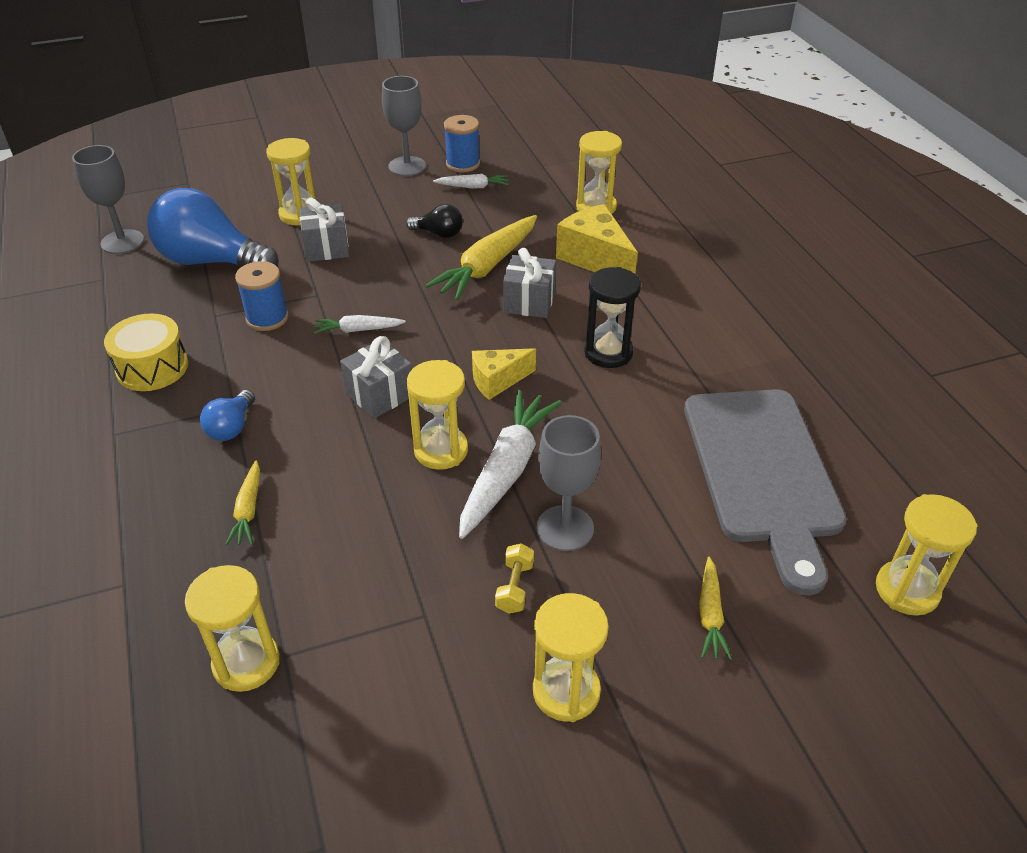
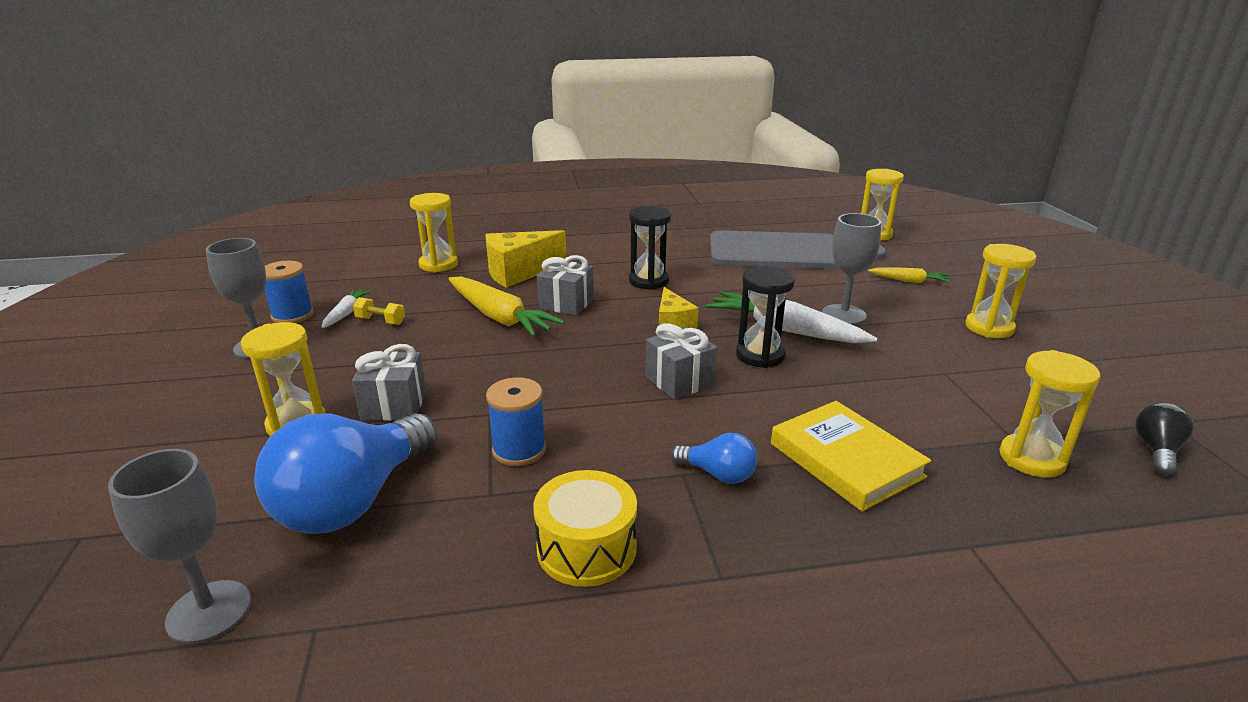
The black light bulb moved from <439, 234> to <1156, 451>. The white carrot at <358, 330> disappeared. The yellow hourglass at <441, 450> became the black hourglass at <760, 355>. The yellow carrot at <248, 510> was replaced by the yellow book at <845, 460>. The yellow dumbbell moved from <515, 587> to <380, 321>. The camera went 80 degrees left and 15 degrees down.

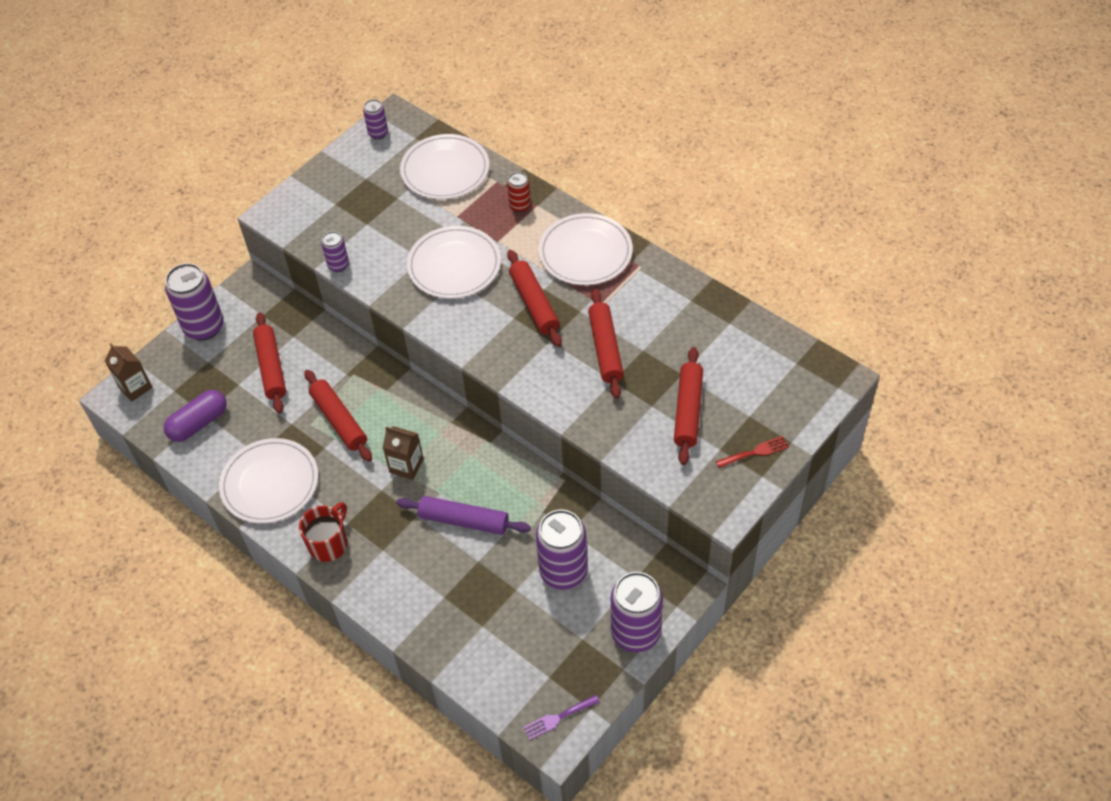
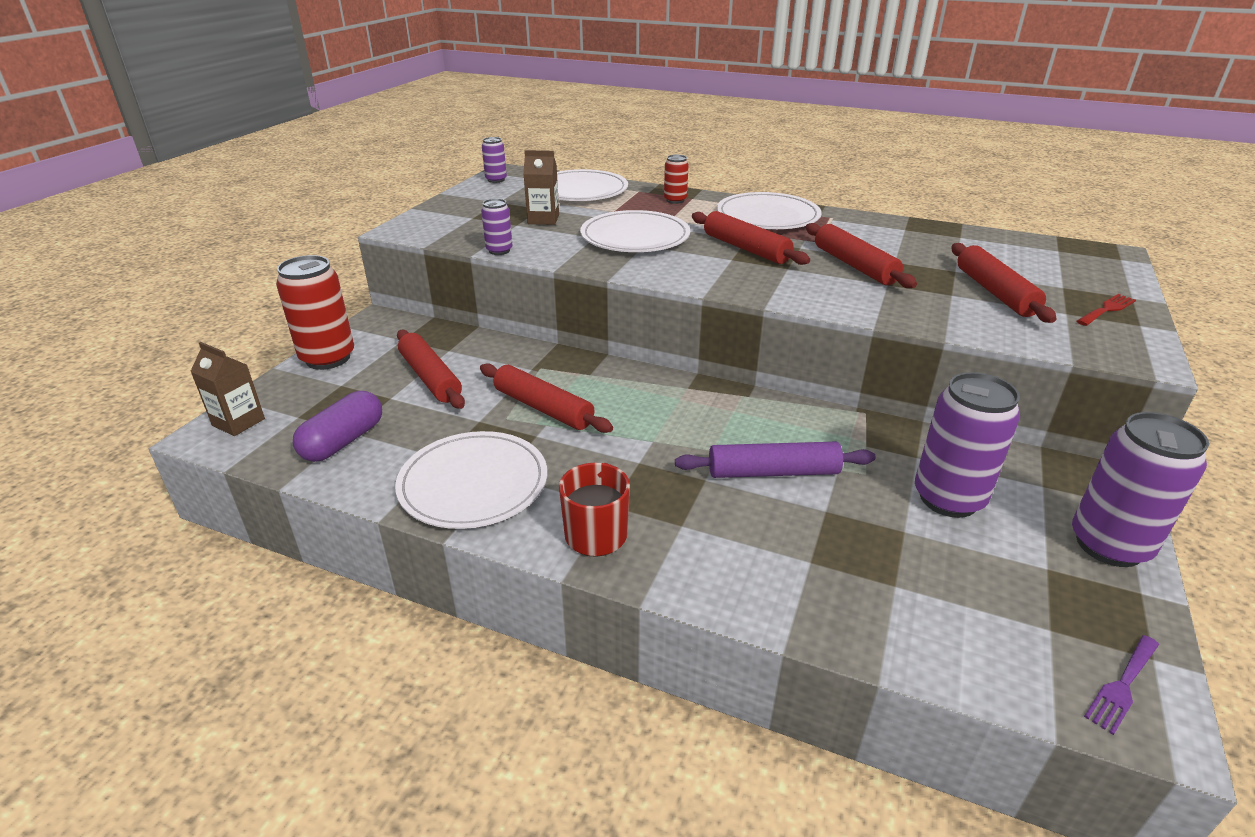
The purple can at <204, 327> became the red can at <328, 358>. The brown carton moved from <406, 466> to <543, 219>. The camera went 20 degrees left and 20 degrees down.

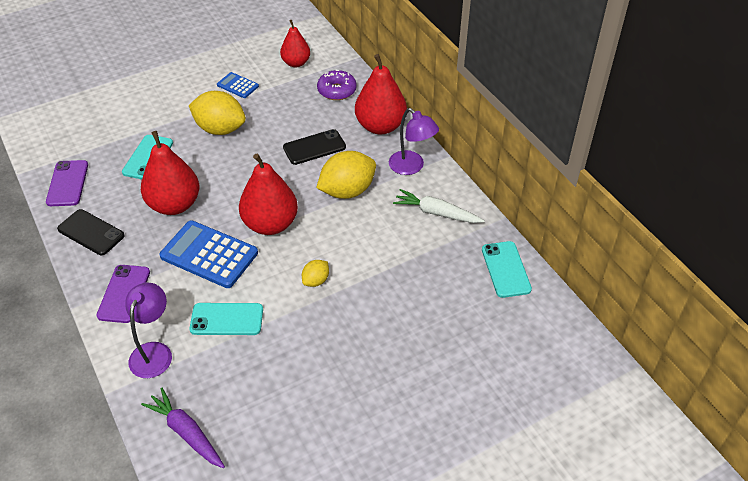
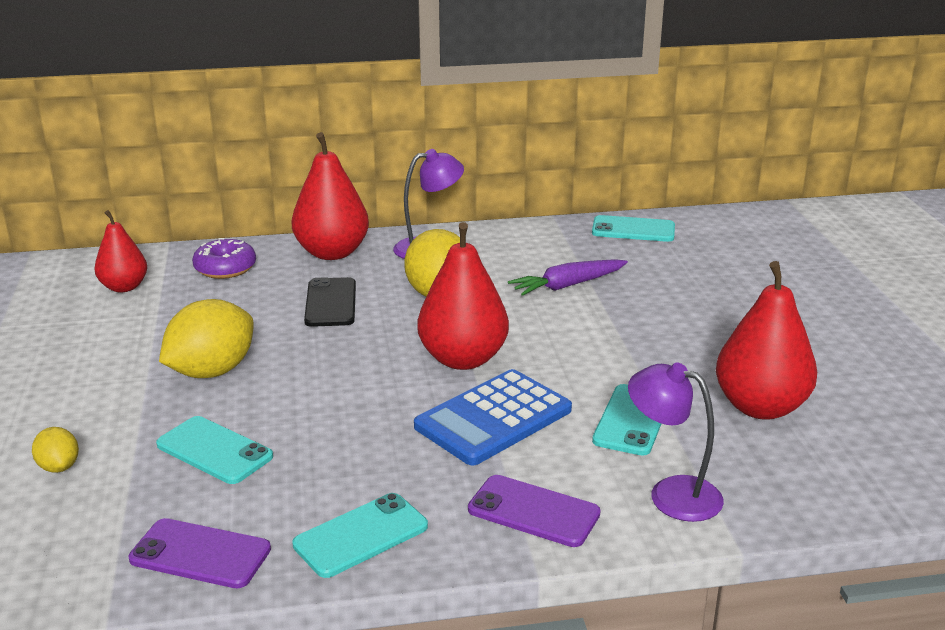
The blue calculator at <238, 85> disappeared. The red pear moved from <174, 205> to <760, 407>. The white carrot at <436, 213> disappeared. The black phone at <91, 232> became the turquoise phone at <361, 535>. The yellow lemon moved from <316, 281> to <59, 467>. The purple carrot moved from <186, 432> to <567, 285>. The camera went 70 degrees left and 20 degrees down.

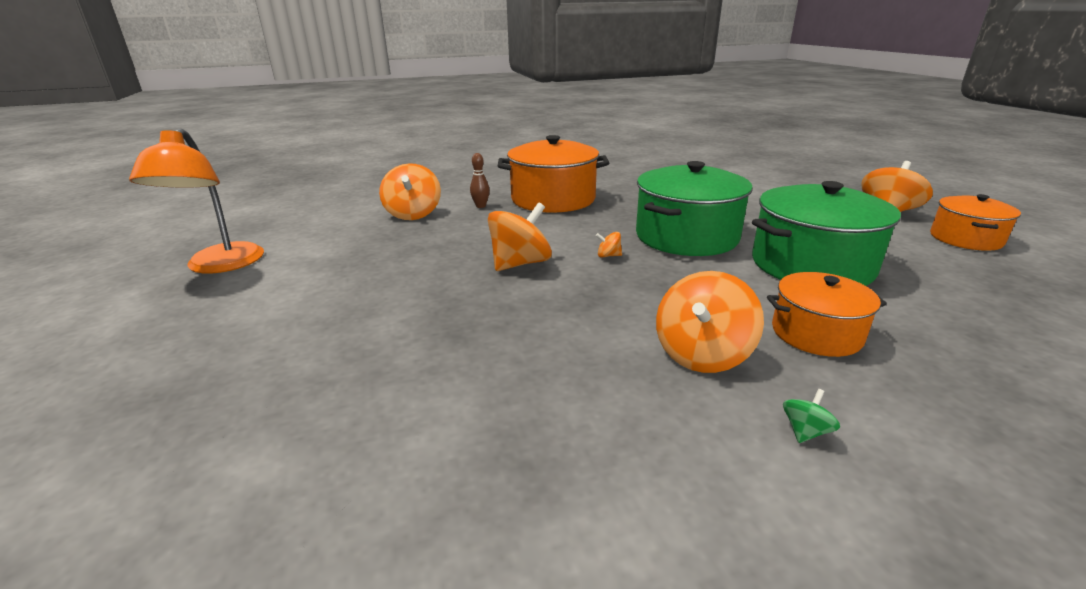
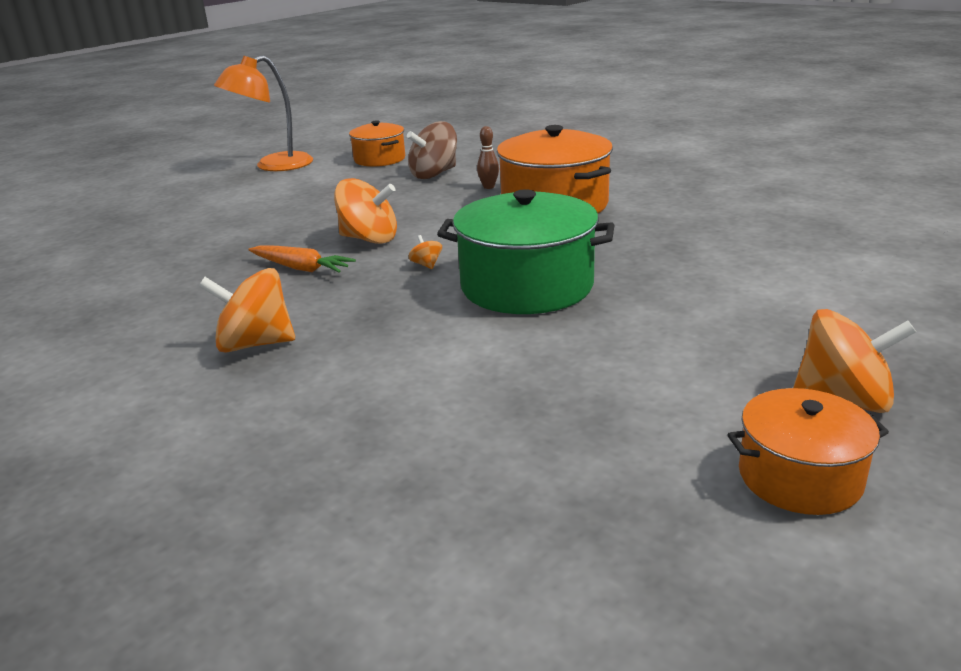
The orange spinning top at <413, 214> became the brown spinning top at <434, 174>. The green pot at <811, 265> disappeared. The orange pot moved from <816, 333> to <379, 159>. The green spinning top at <805, 431> disappeared. The orange carrot at <301, 268> appeared. The camera went 60 degrees right and 0 degrees up.

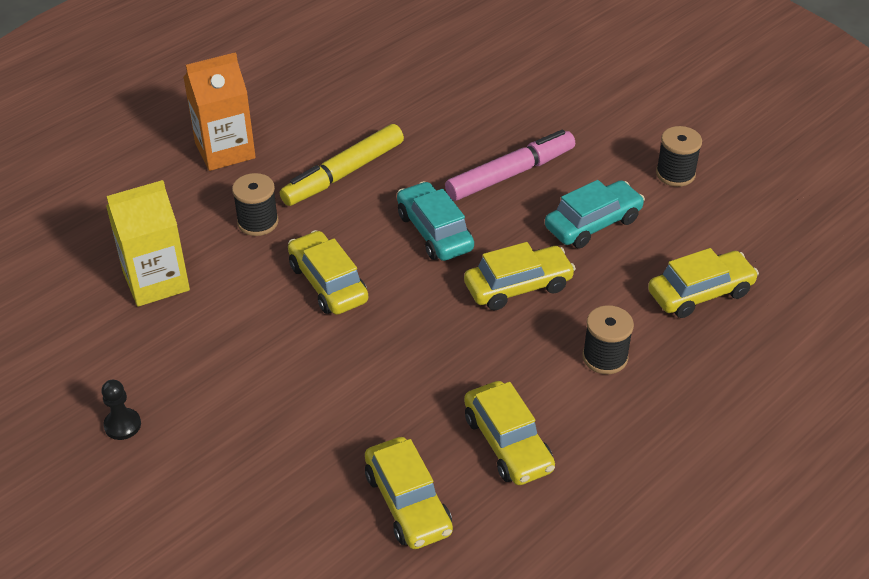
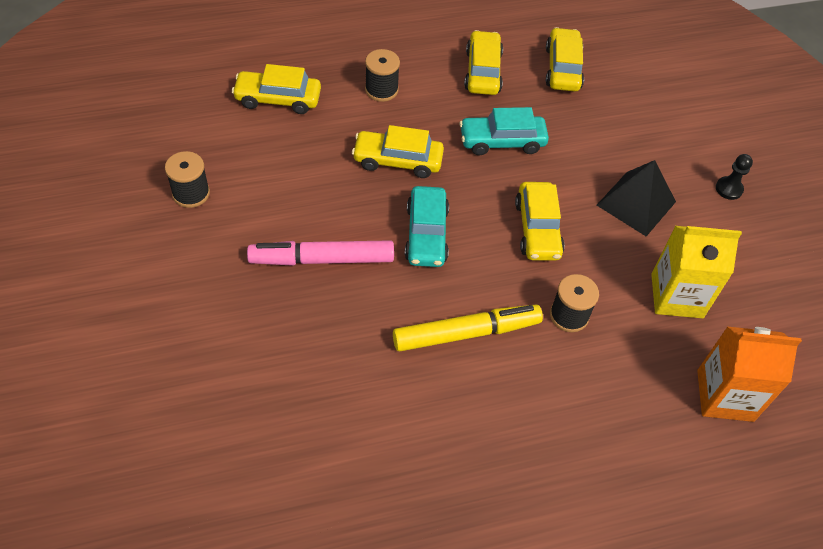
The orange carton moved from <225, 150> to <725, 395>. The turquoise car moved from <593, 224> to <502, 141>. The black pyramid at <636, 203> appeared. The camera went 155 degrees left and 10 degrees up.

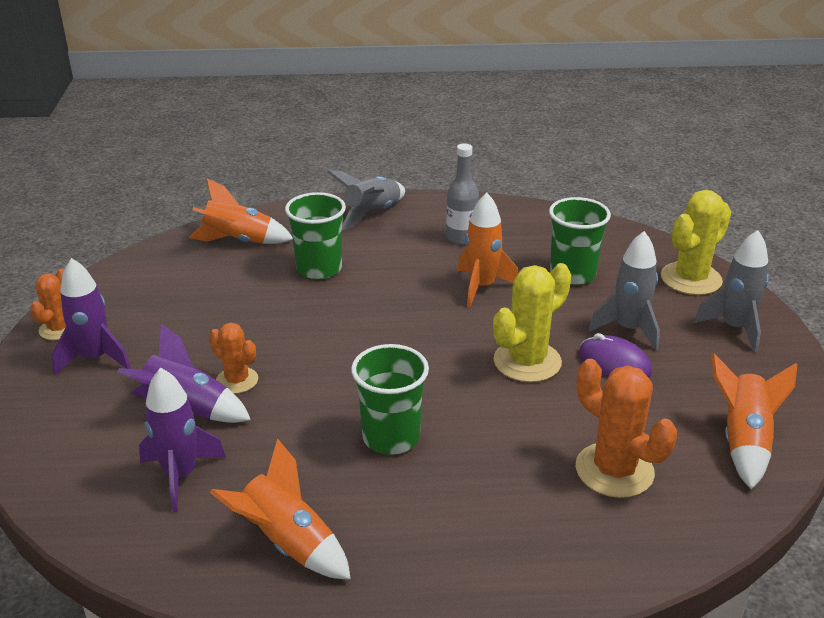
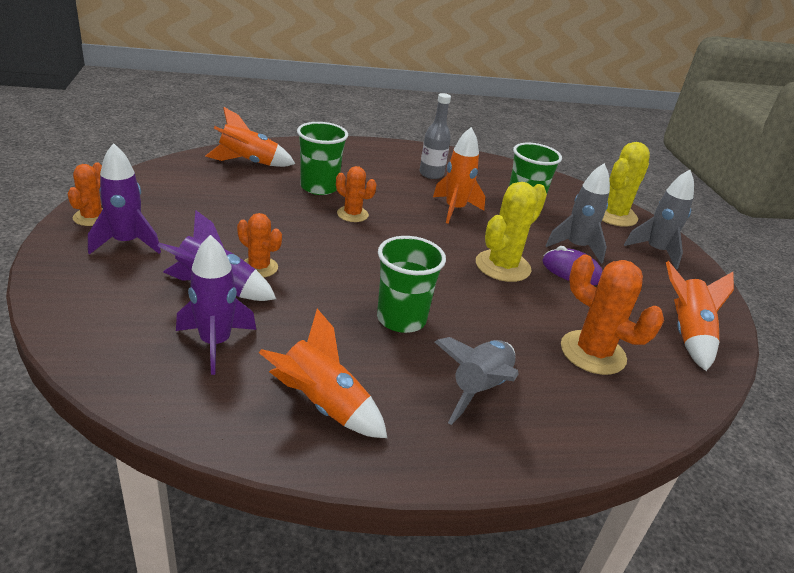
The grey rocket moved from <372, 213> to <479, 389>. The orange cactus at <352, 214> appeared. The camera went 10 degrees left and 0 degrees up.

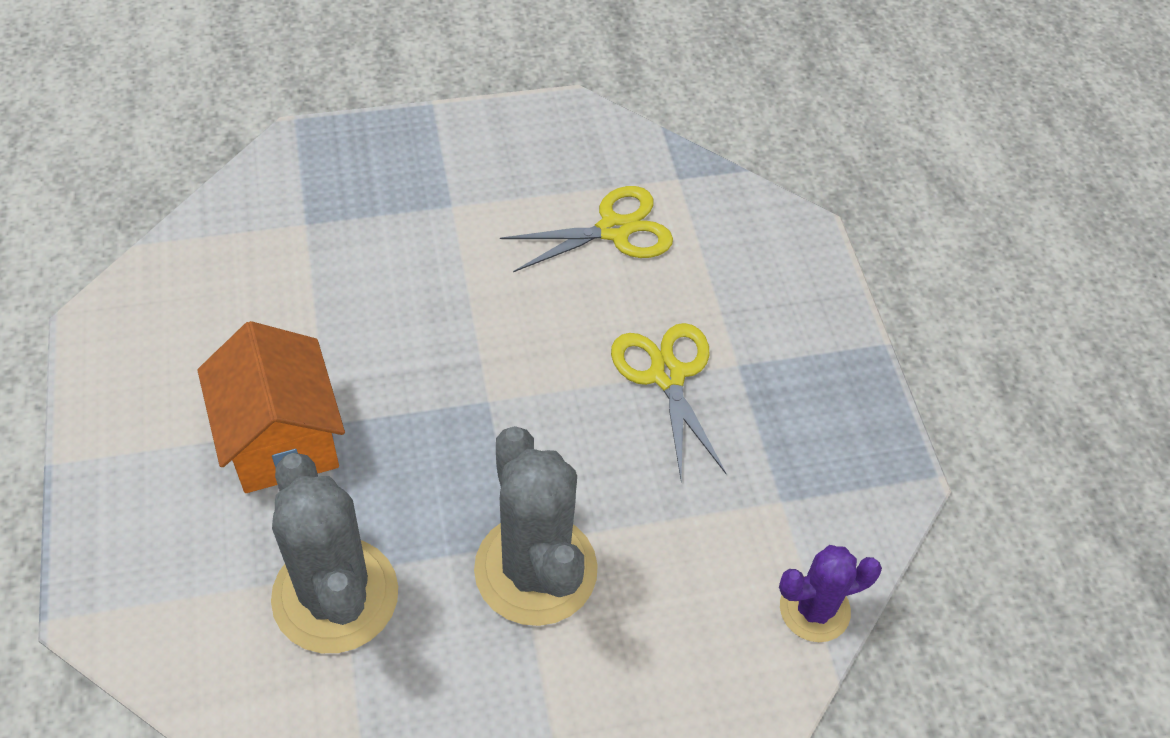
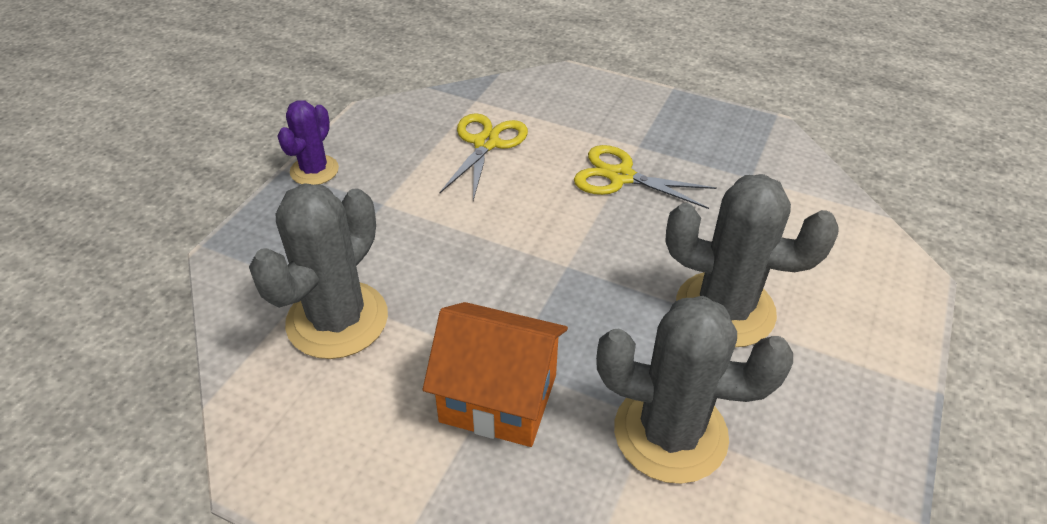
The purple cactus moved from <814, 609> to <314, 170>. The grey cactus at <337, 320> appeared. The camera went 50 degrees left and 10 degrees down.

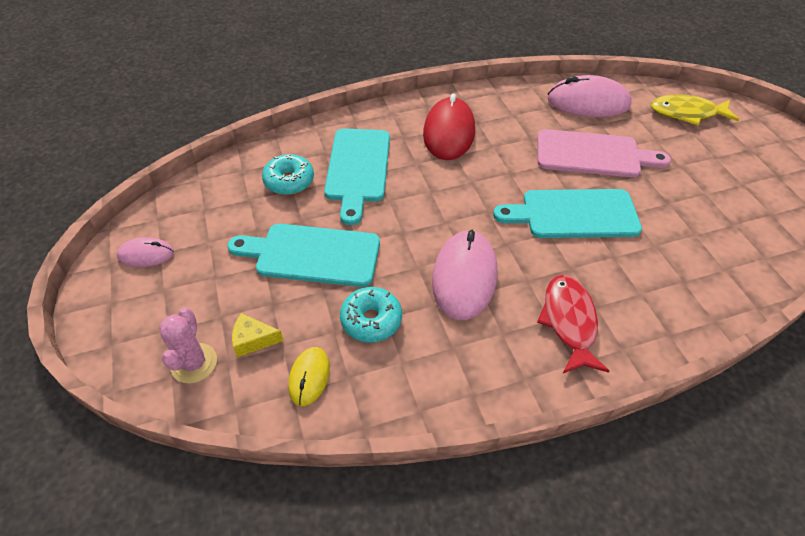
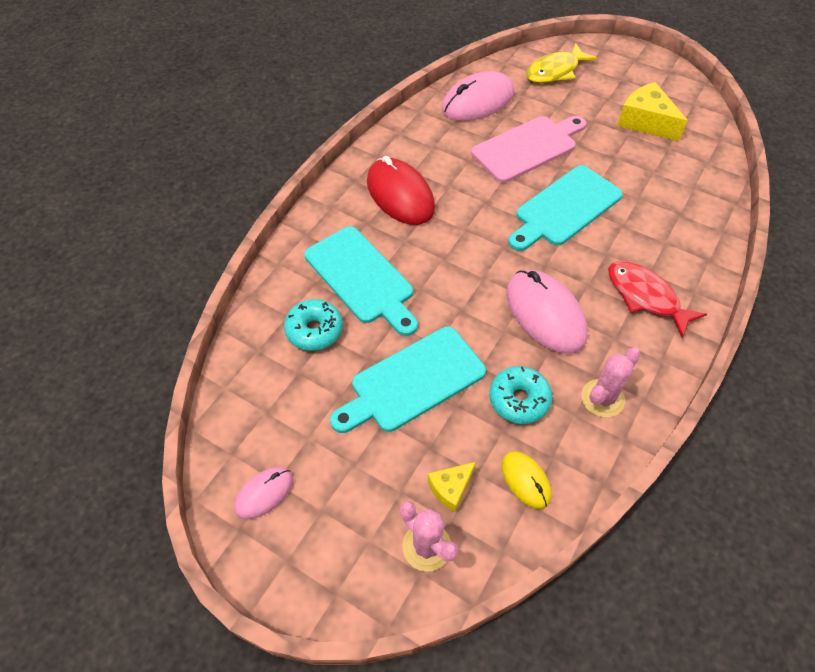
The yellow cheese at <645, 121> appeared. The pink cactus at <602, 398> appeared. The camera went 40 degrees left and 5 degrees up.

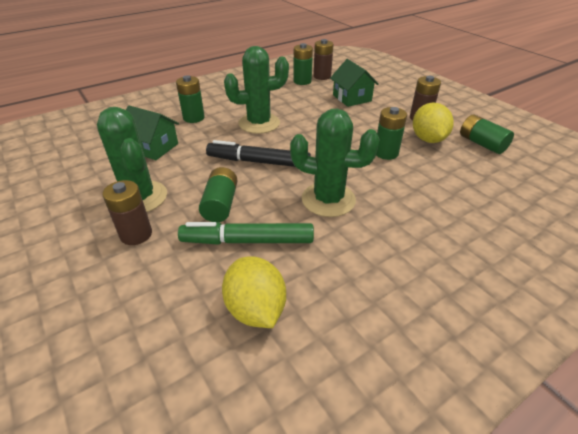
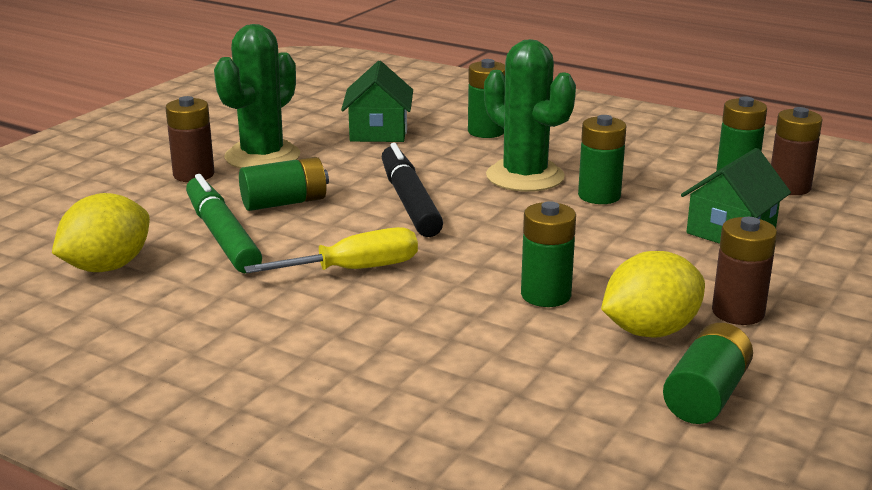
The green cactus at <328, 200> was replaced by the yellow screwdriver at <355, 270>. The green battery at <599, 196> appeared. The camera went 65 degrees right and 15 degrees down.

